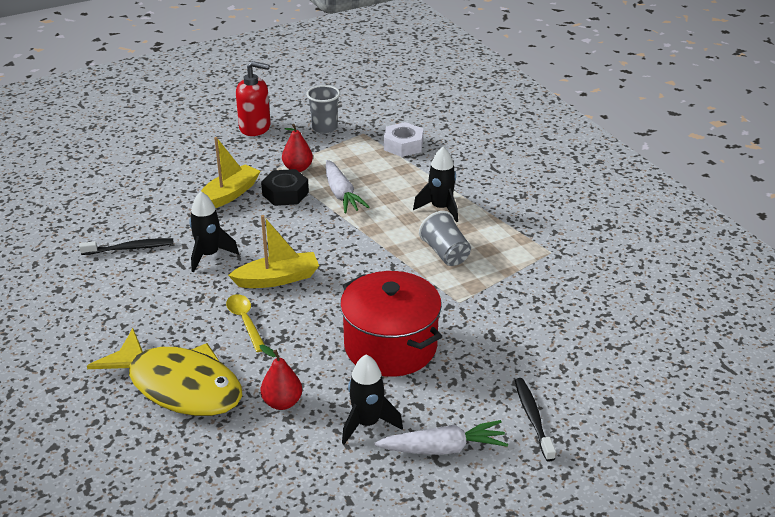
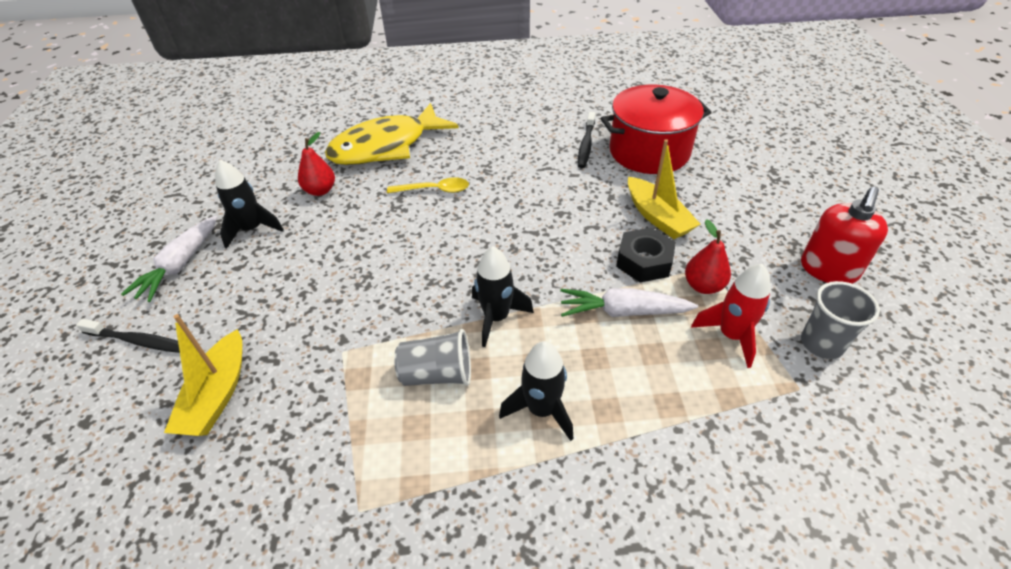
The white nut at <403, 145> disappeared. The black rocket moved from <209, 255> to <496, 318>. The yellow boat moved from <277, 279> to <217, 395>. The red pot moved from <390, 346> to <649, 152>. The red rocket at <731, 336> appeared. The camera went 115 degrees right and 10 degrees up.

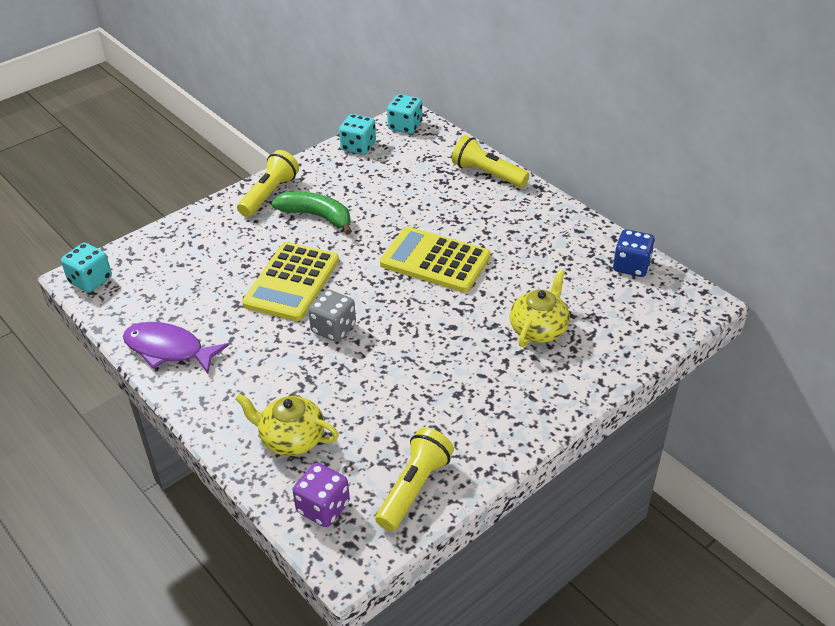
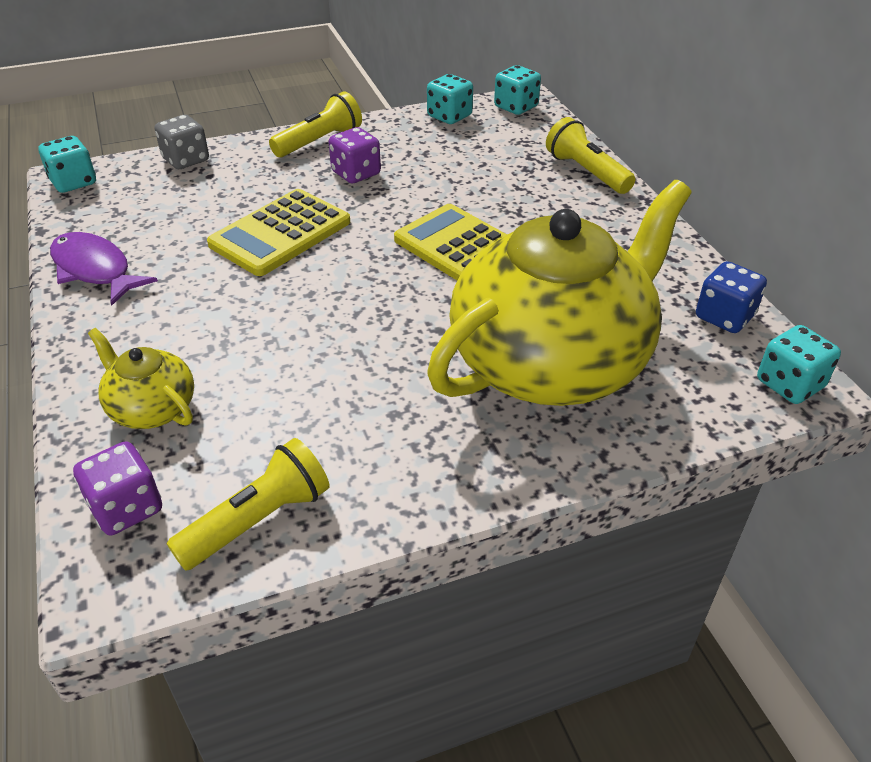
The green banana at <317, 216> was replaced by the purple dice at <356, 173>. The yellow teapot at <539, 329> changed to 2.34 times the size. The grey dice moved from <333, 329> to <186, 160>. The turquoise dice at <789, 384> appeared. The camera went 20 degrees right and 0 degrees up.

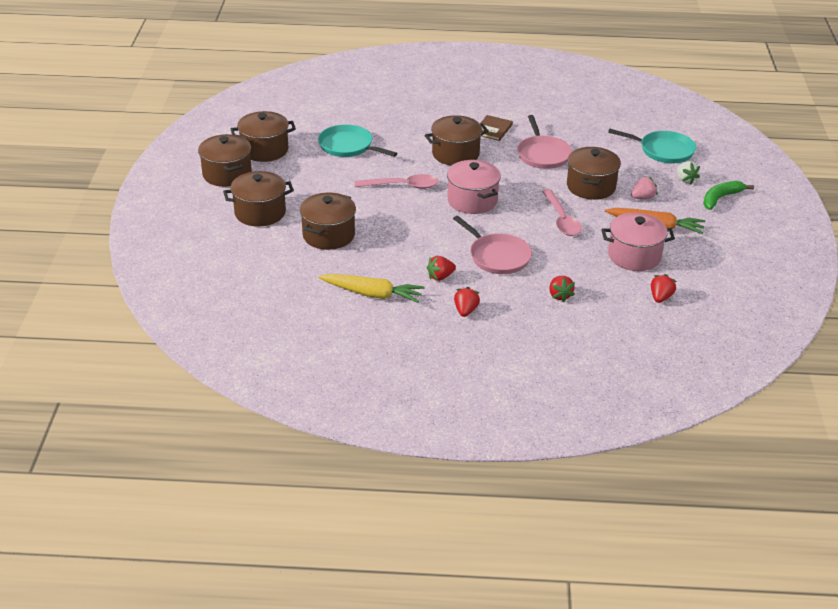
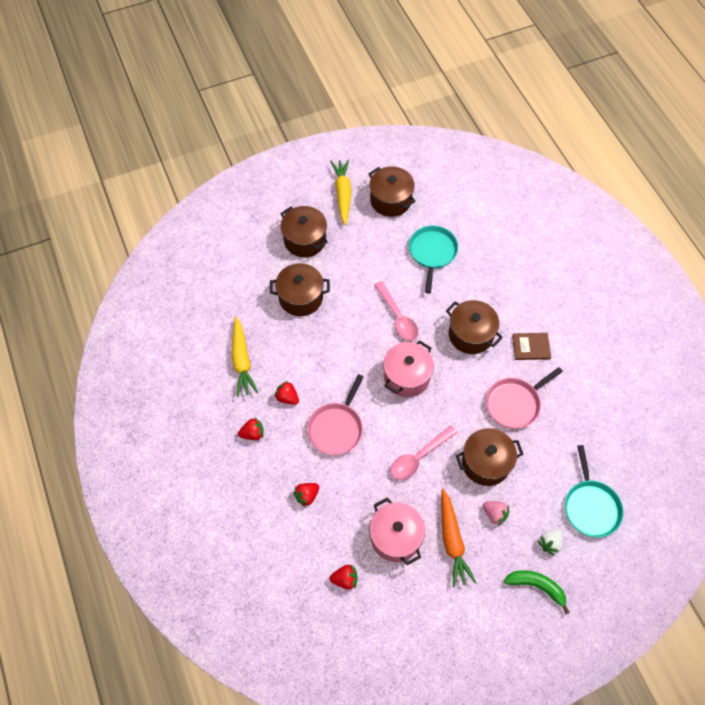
The brown pot at <227, 174> was replaced by the yellow carrot at <343, 194>. The camera went 65 degrees right and 25 degrees up.

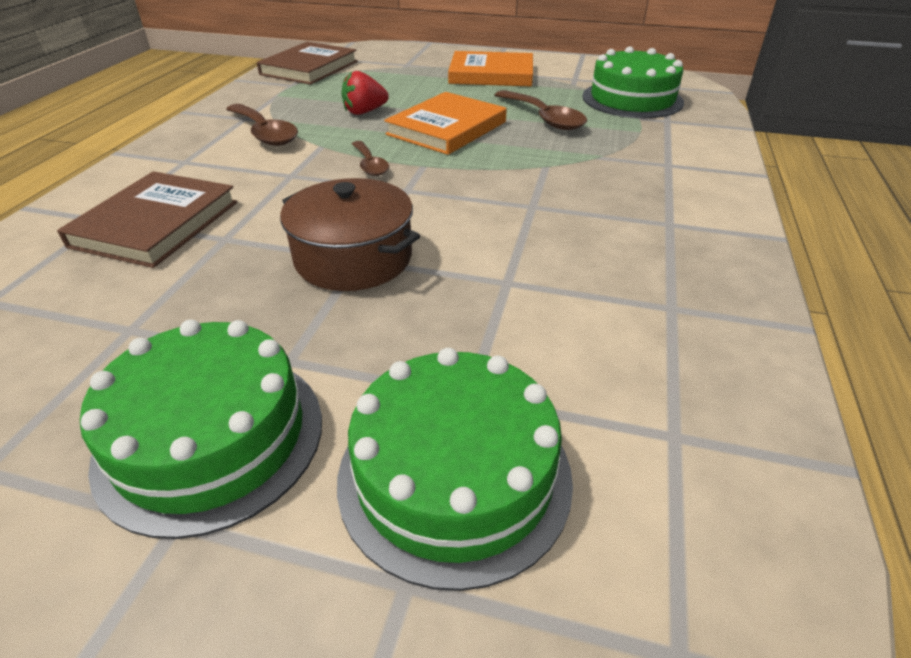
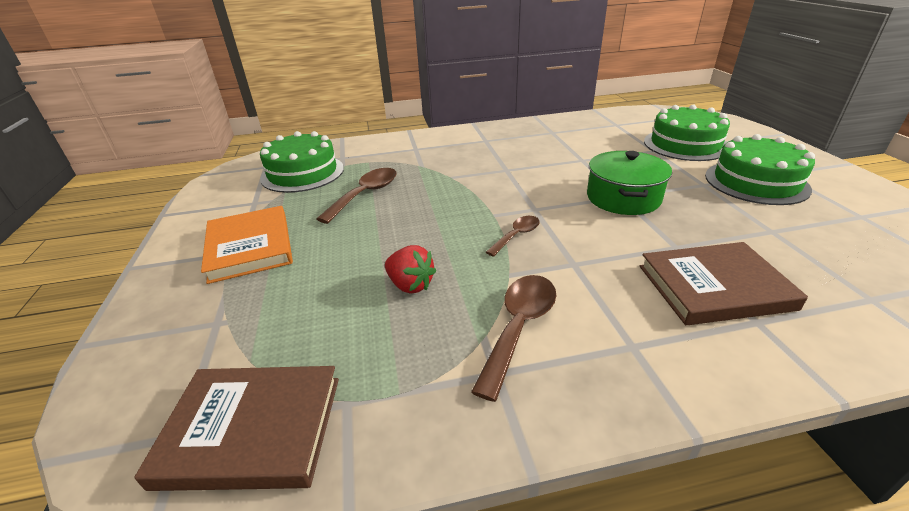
The orange book at <447, 128> disappeared. The brown pot at <353, 258> became the green pot at <623, 198>. The camera went 115 degrees left and 5 degrees down.

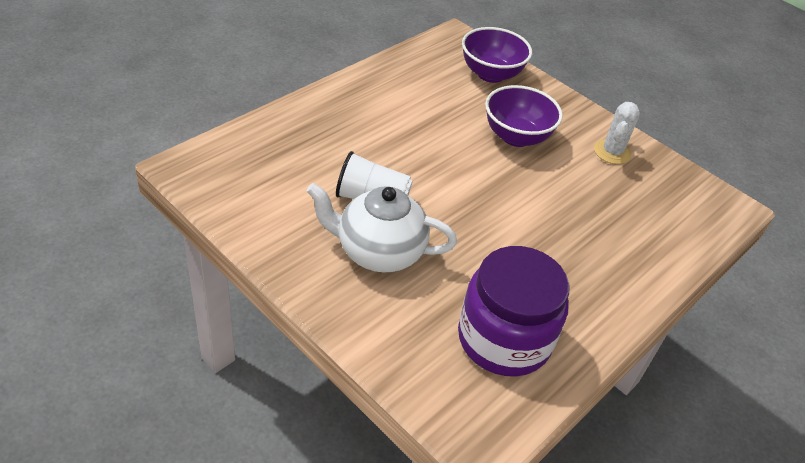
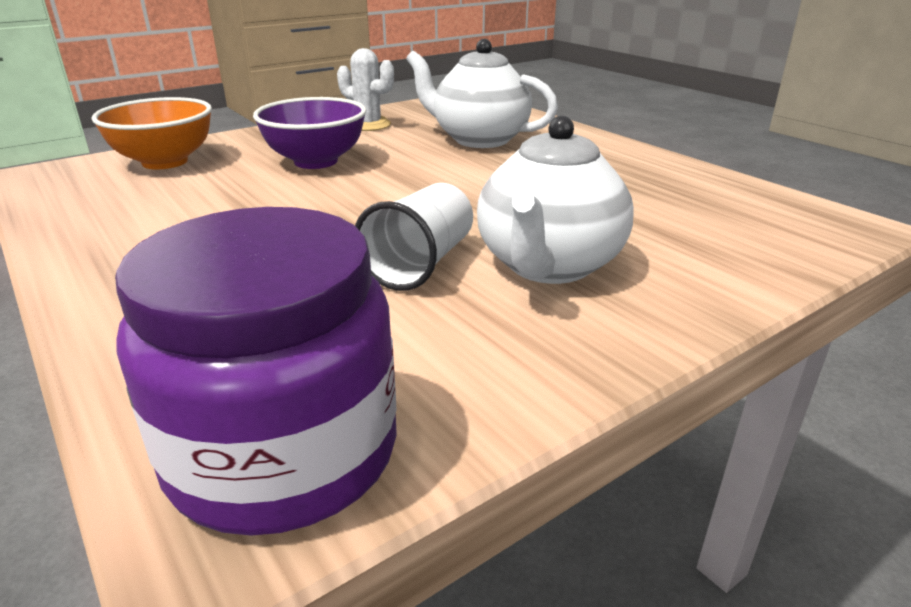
The purple bowl at <490, 74> became the orange bowl at <165, 162>. The purple jar moved from <504, 339> to <283, 452>. The white teapot at <478, 139> appeared. The camera went 75 degrees left and 15 degrees down.

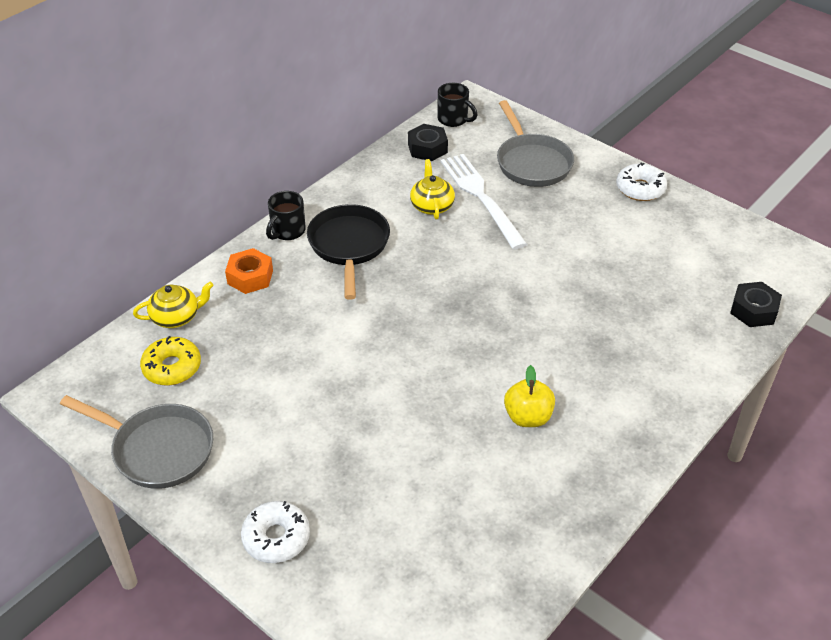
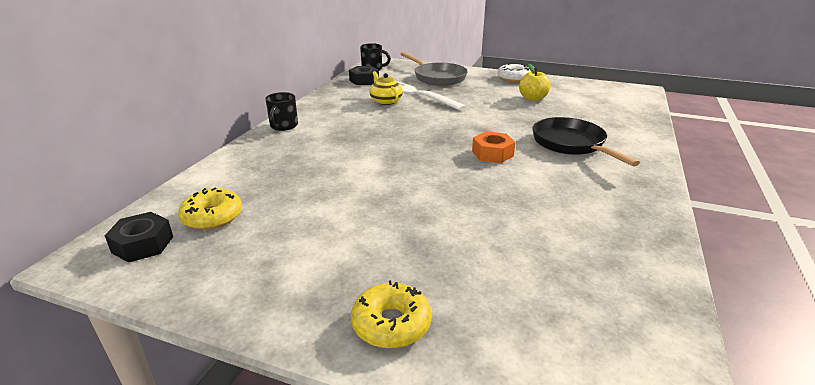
The black pan moved from <349, 246> to <571, 144>. The orange nut moved from <250, 277> to <492, 153>. The yellow teapot at <176, 317> disappeared. The black nut moved from <753, 310> to <143, 244>. The yellow apple moved from <528, 417> to <532, 98>. The grey pan at <157, 449> disappeared. The white donut at <276, 538> became the yellow donut at <391, 324>. The camera went 20 degrees left and 15 degrees down.

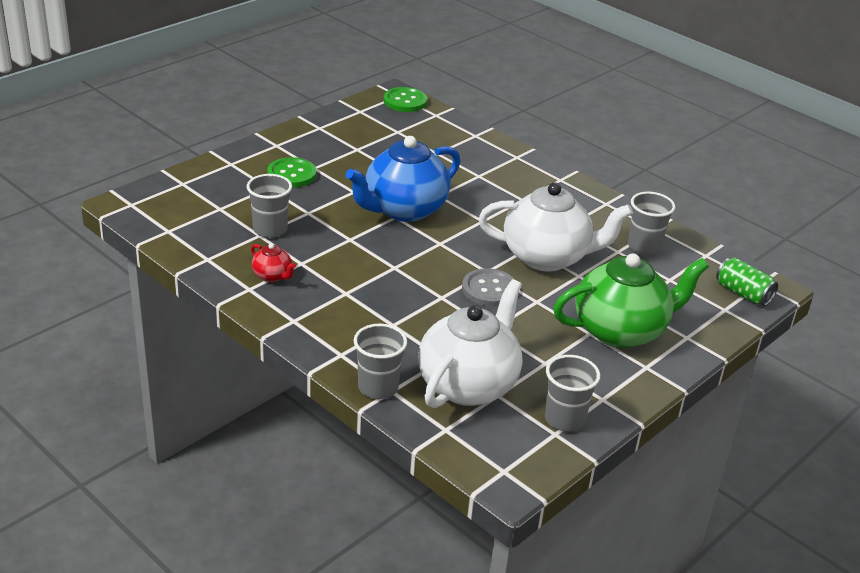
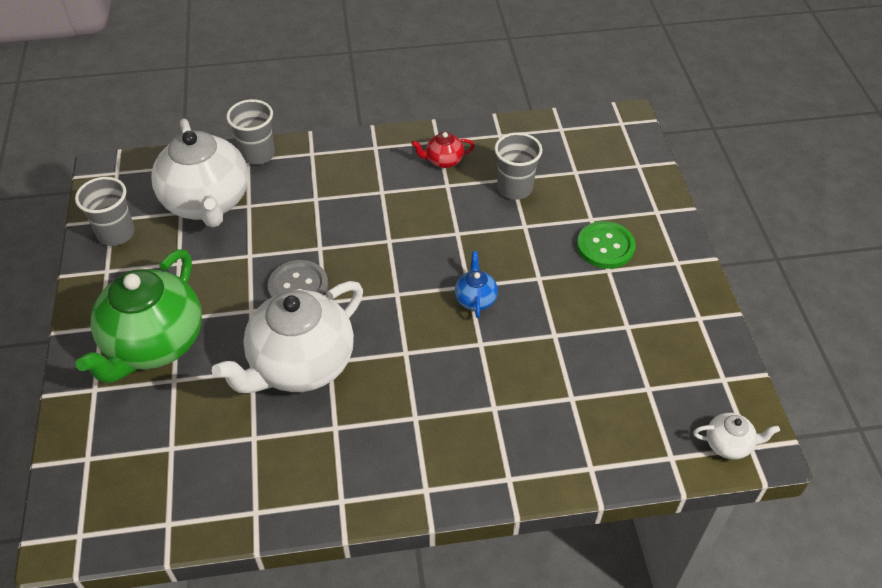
The green button at <405, 101> was replaced by the white teapot at <728, 444>. The blue teapot at <404, 209> changed to 0.43 times the size. The grey cup at <644, 246> disappeared. The green can at <743, 293> disappeared. The camera went 130 degrees right and 15 degrees up.

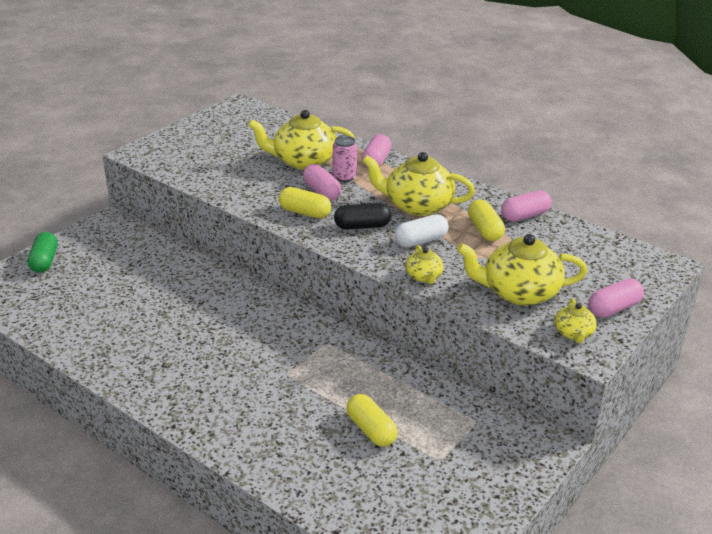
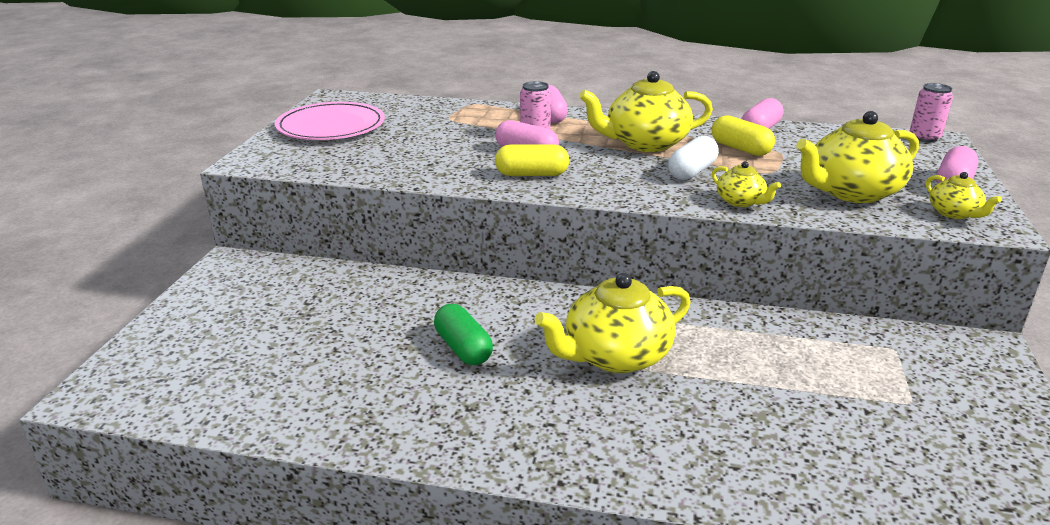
The yellow teapot moved from <303, 161> to <615, 356>. The black capsule at <362, 226> disappeared. The green capsule moved from <44, 261> to <463, 348>. The yellow capsule at <371, 430> disappeared. The pink can at <924, 137> appeared. The pink plate at <331, 126> appeared. The camera went 25 degrees left and 5 degrees down.

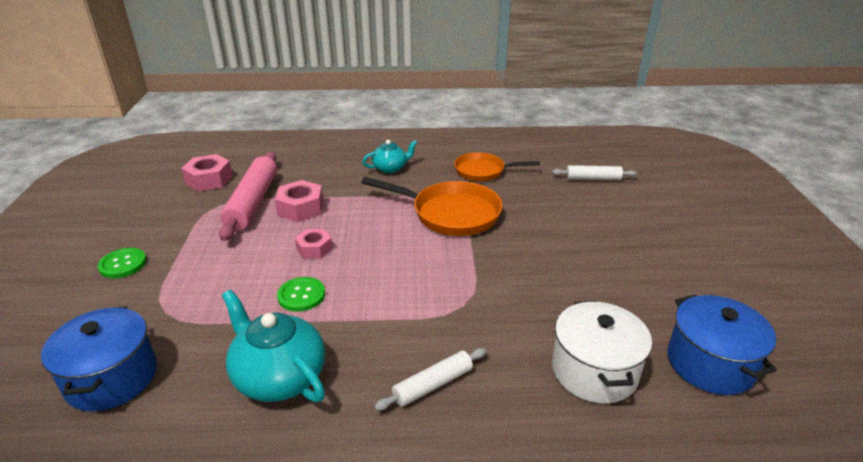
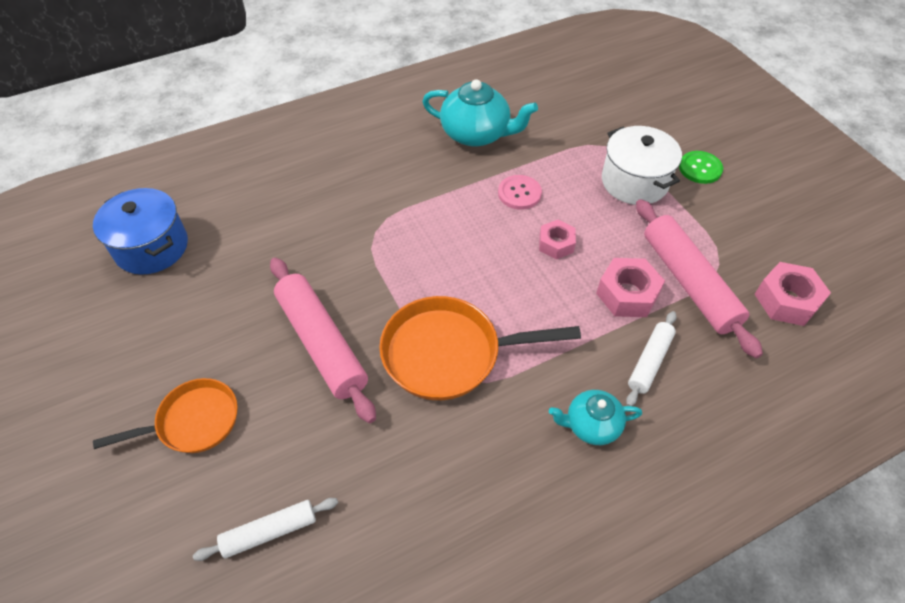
The turquoise teapot at <390, 168> turned 45 degrees clockwise. The orange pan moved from <483, 171> to <193, 422>. The green button at <301, 295> became the pink button at <519, 193>. The white pot moved from <594, 371> to <634, 182>. The blue pot at <112, 378> disappeared. The white rolling pin moved from <432, 385> to <650, 362>. The pink rolling pin at <321, 343> appeared. The camera went 155 degrees right and 20 degrees up.

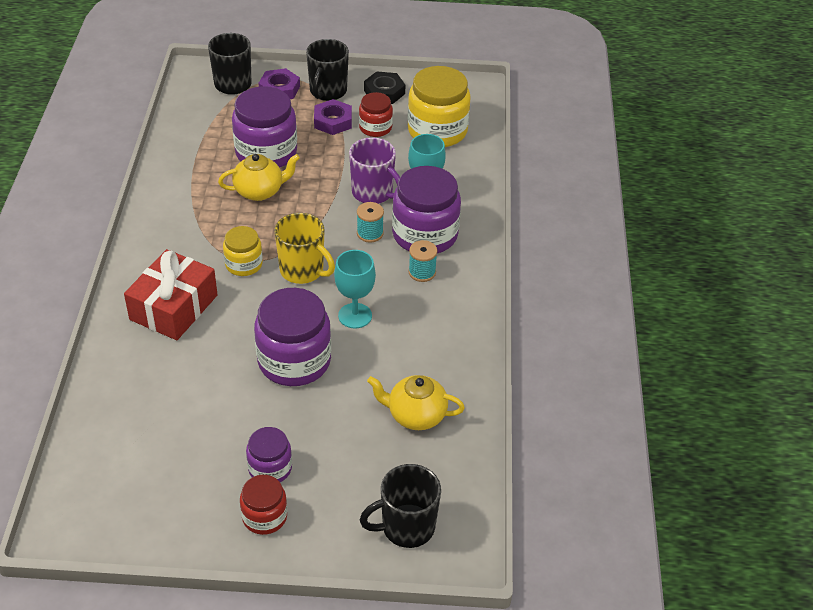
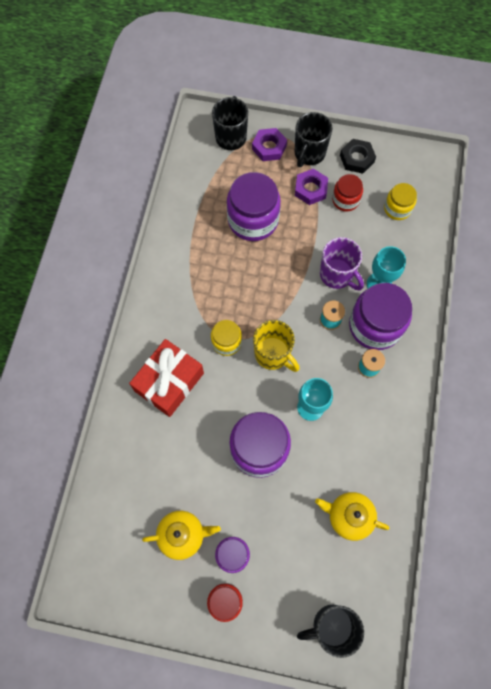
The yellow jar at <437, 131> changed to 0.55 times the size. The yellow teapot moved from <260, 191> to <182, 535>. The camera went 10 degrees right and 25 degrees up.

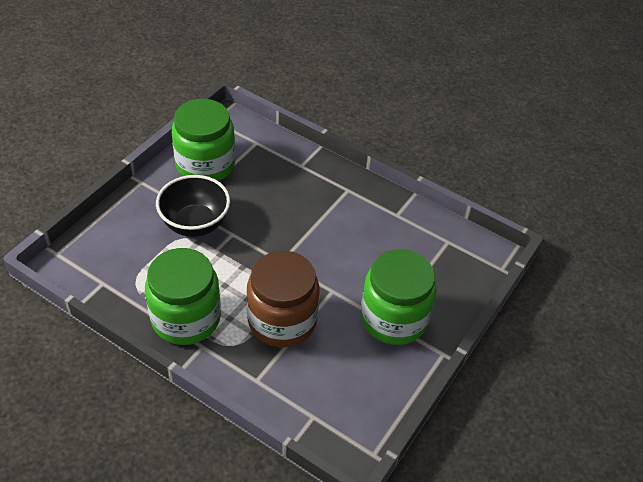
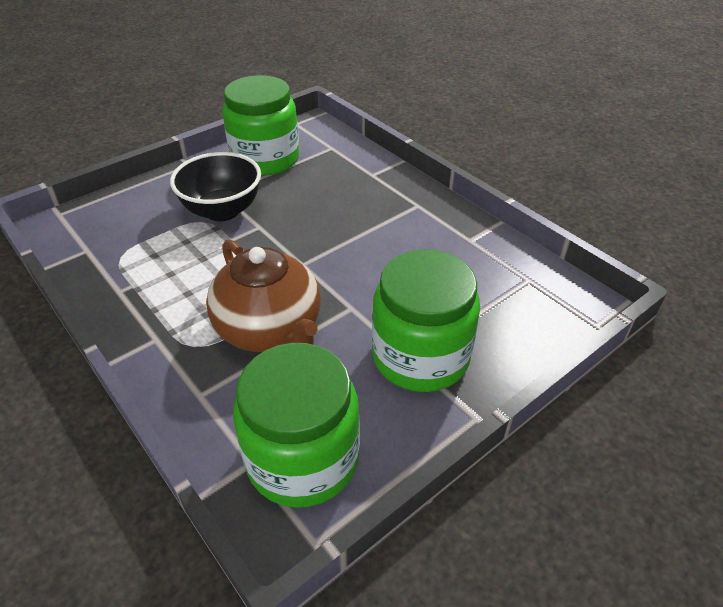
The green jar moved from <186, 318> to <302, 458>. The brown jar at <282, 320> was replaced by the brown teapot at <270, 329>. The camera went 20 degrees right and 5 degrees down.

